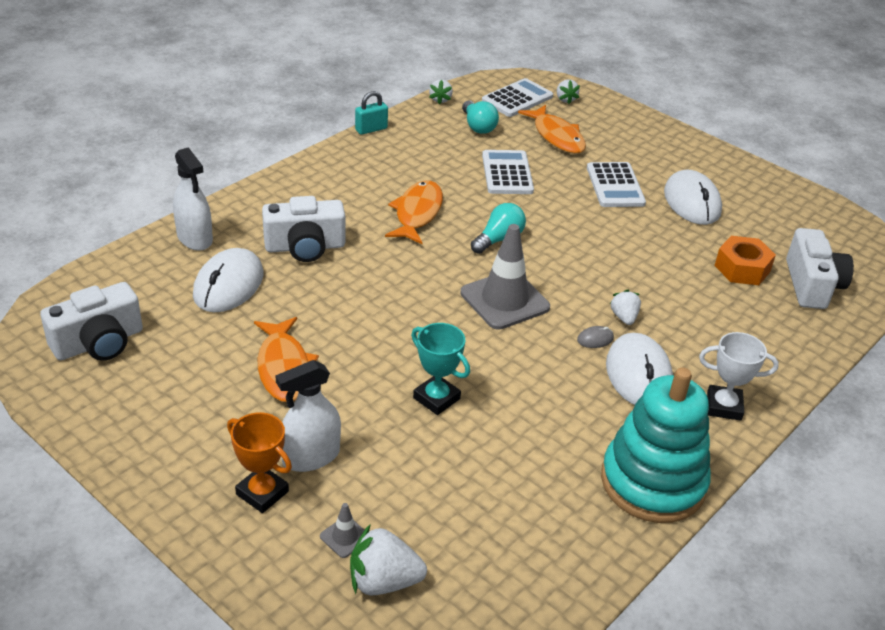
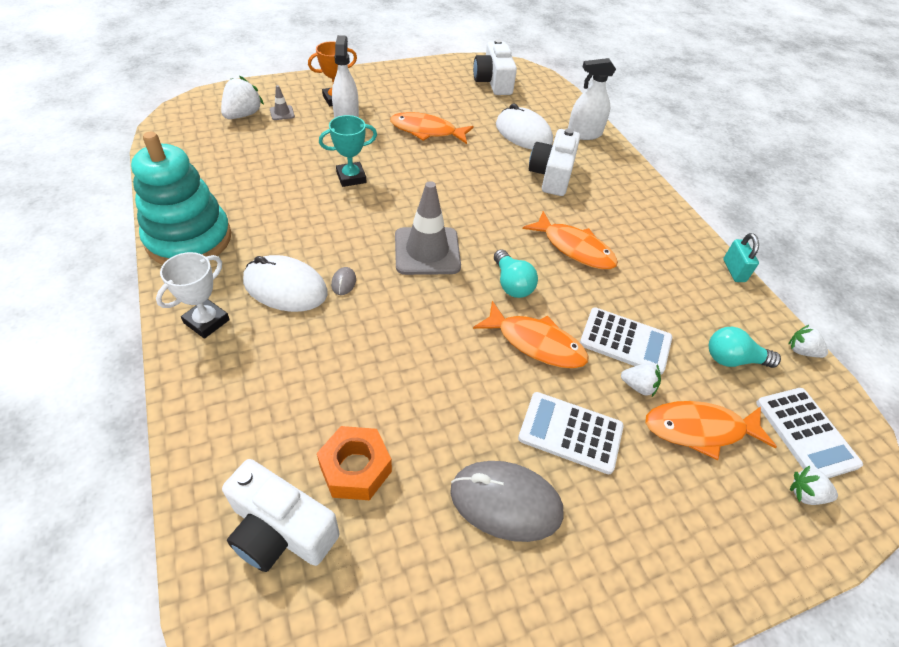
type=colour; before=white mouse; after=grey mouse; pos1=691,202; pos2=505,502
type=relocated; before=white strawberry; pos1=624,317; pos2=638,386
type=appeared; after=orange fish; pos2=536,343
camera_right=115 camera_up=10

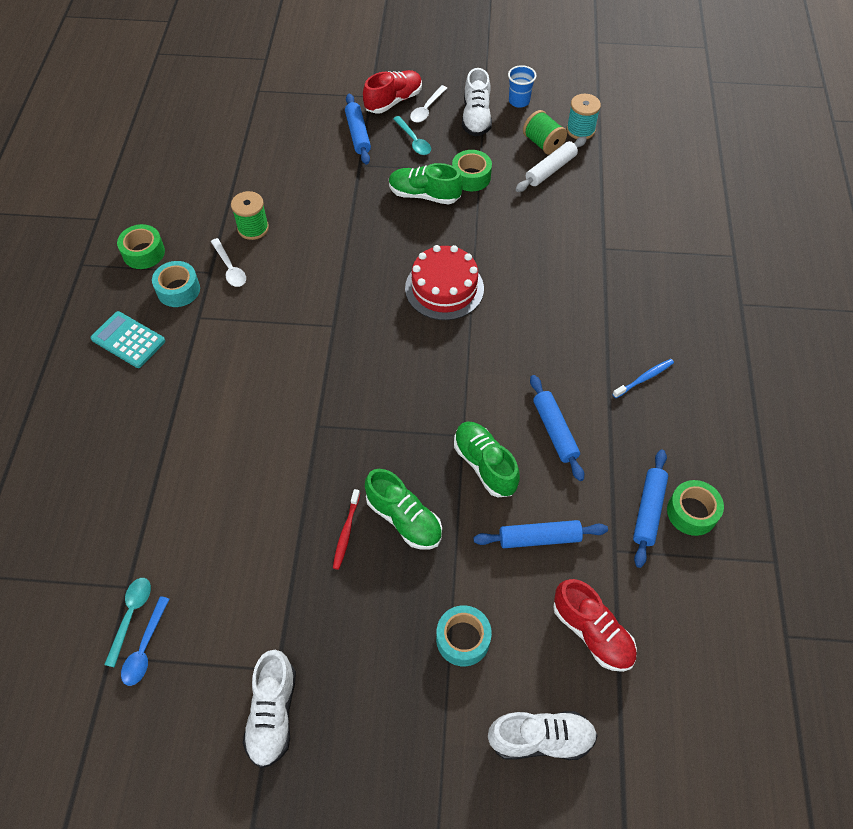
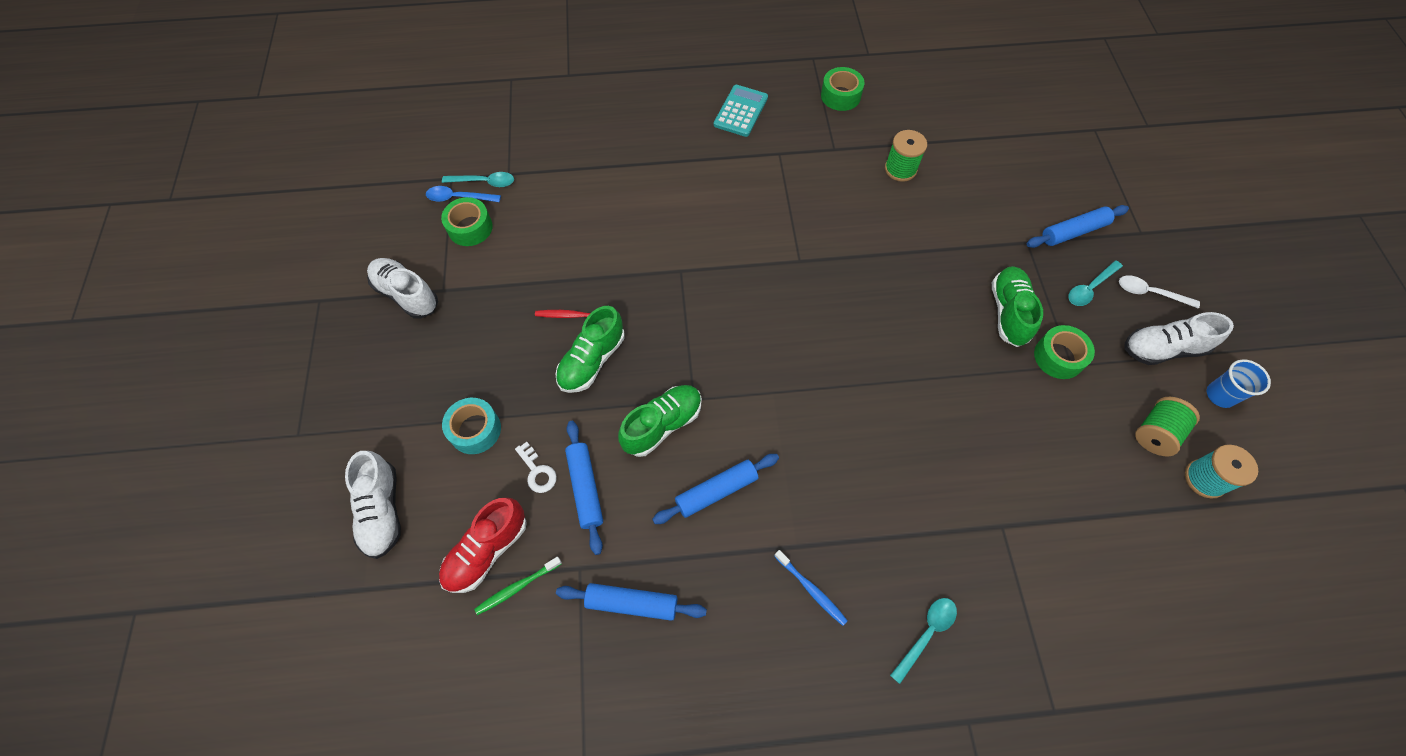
type=missing; before=red shoe; pos1=393,101
type=missing; before=white rolling pin; pos1=550,169
type=missing; before=white spoon; pos1=230,268
type=missing; before=red cake; pos1=444,288
type=missing; before=turquoise tape; pos1=178,290
type=relocated; before=green tape; pos1=692,512; pos2=470,228
type=spun; before=white shoe; pos1=273,713; pos2=407,294; turn=45
type=appeared; after=white key; pos2=537,471
type=appeared; after=green toothbrush; pos2=517,587
type=appeared; after=turquoise spoon; pos2=926,634
camera_right=80 camera_up=5

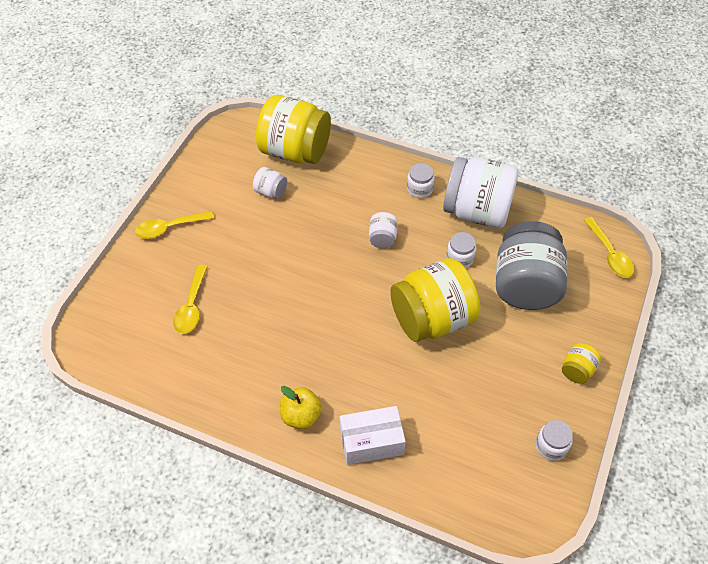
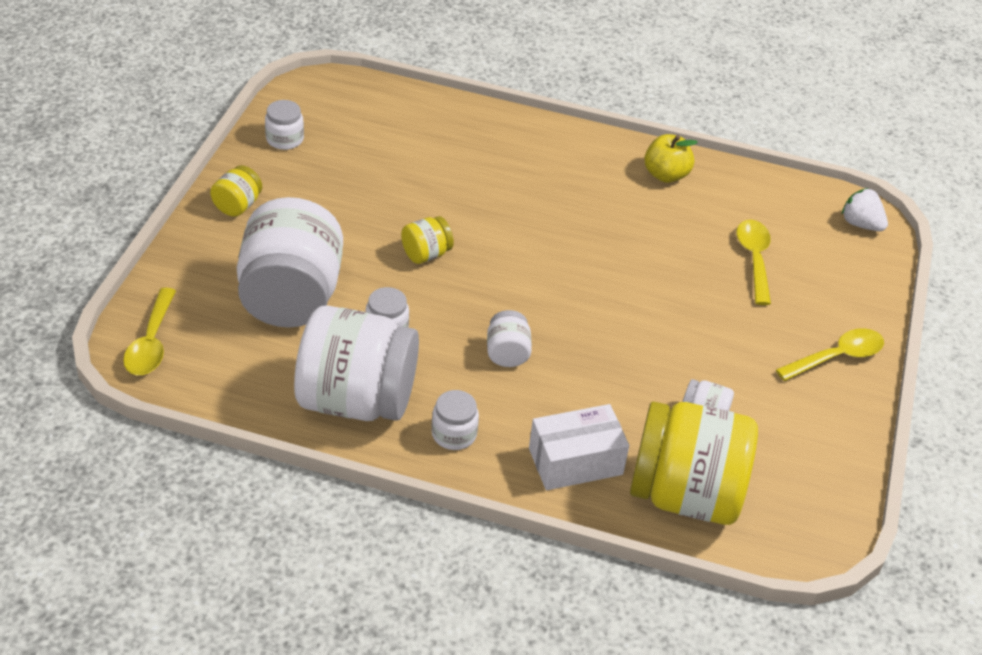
type=spun; before=yellow spoon; pos1=610,254; pos2=151,343; turn=-150
type=colour; before=grey jar; after=white jar; pos1=525,285; pos2=291,297
type=size; before=yellow jar; pos1=432,319; pos2=426,254; scale=0.43
type=relocated; before=yellow apple; pos1=301,416; pos2=666,175
type=relocated; before=white box; pos1=371,442; pos2=575,461
type=appeared; after=white strawberry; pos2=861,224
camera_right=170 camera_up=-10

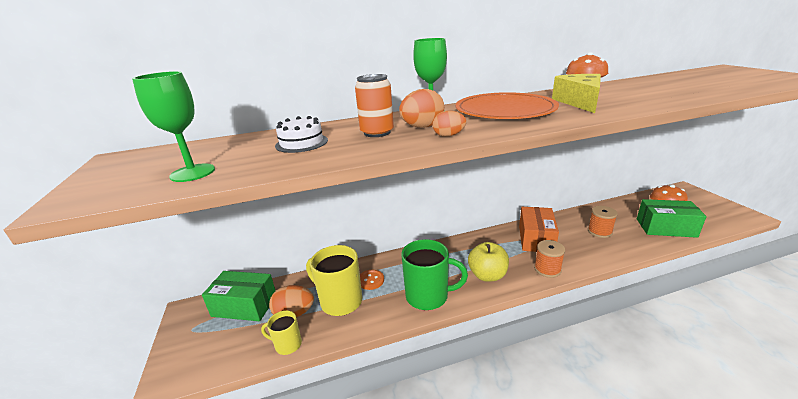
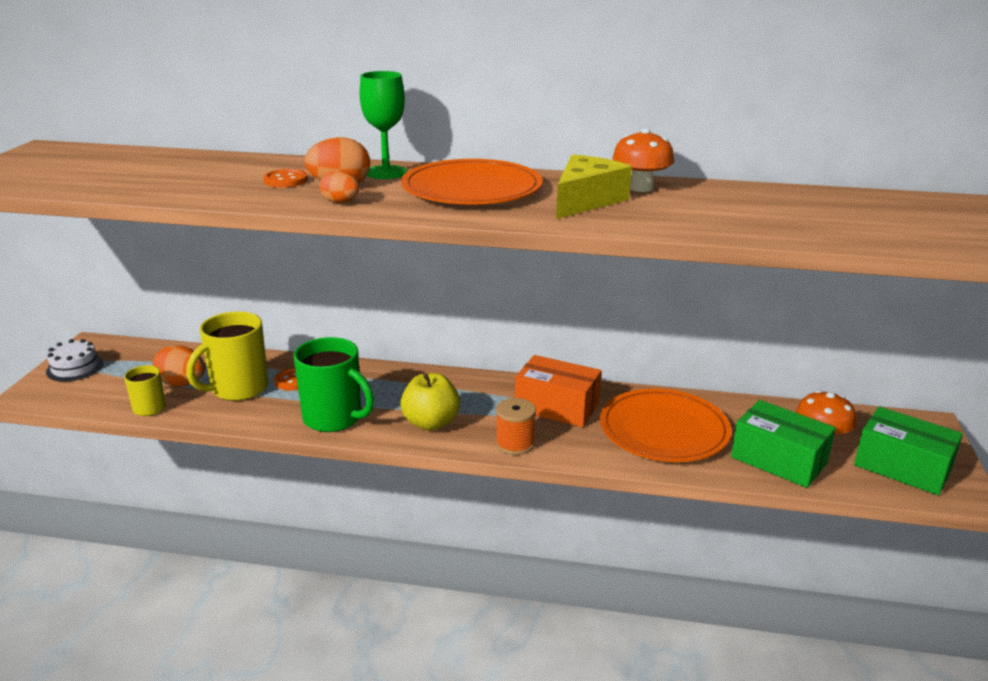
type=missing; before=green goblet; pos1=192,173
type=exchanged; before=orange can; after=orange button; pos1=377,133; pos2=286,180
type=relocated; before=white cake; pos1=301,143; pos2=75,368
type=exchanged; before=orange spool; after=orange plate; pos1=599,232; pos2=664,430
type=spun; before=orange box; pos1=536,239; pos2=557,407; turn=75
type=spun; before=yellow mug; pos1=340,301; pos2=238,389; turn=-105
type=relocated; before=green box; pos1=244,305; pos2=902,467
camera_right=25 camera_up=0

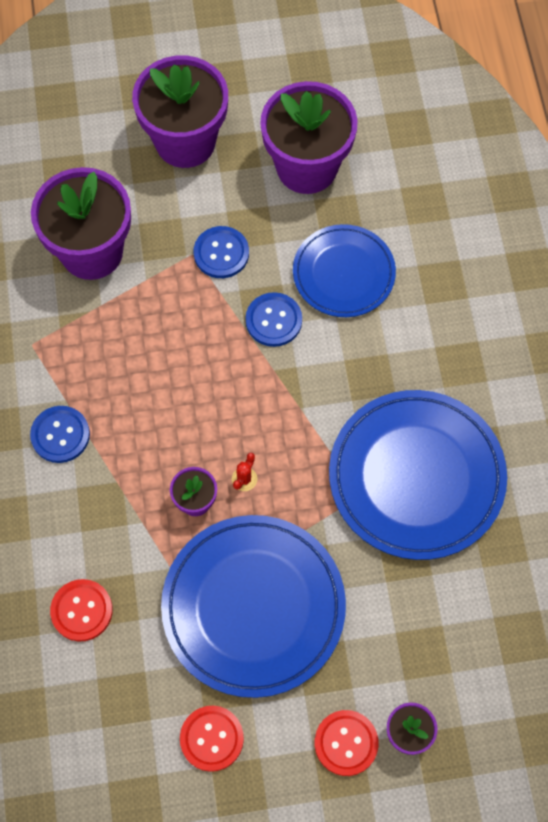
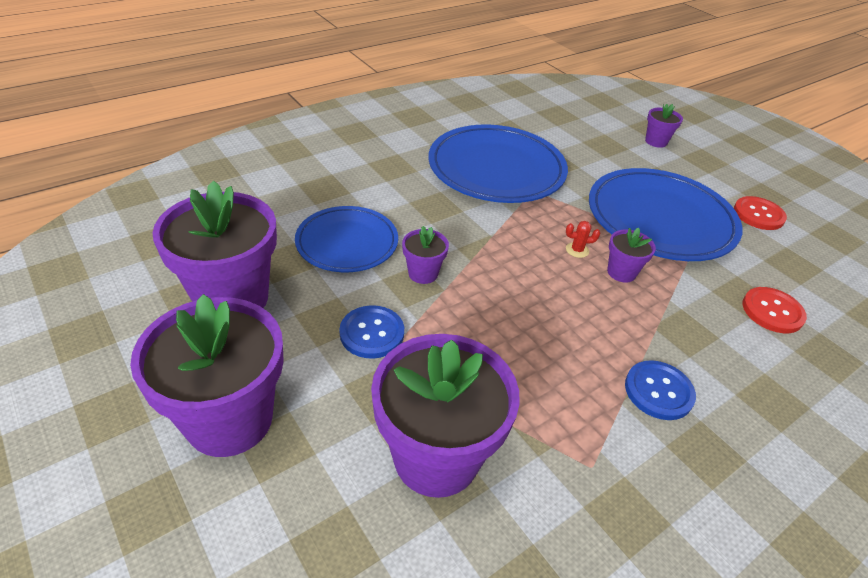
type=exchanged; before=blue button; after=purple flower pot; pos1=273,320; pos2=423,273
type=missing; before=red button; pos1=346,743
camera_right=-120 camera_up=-25

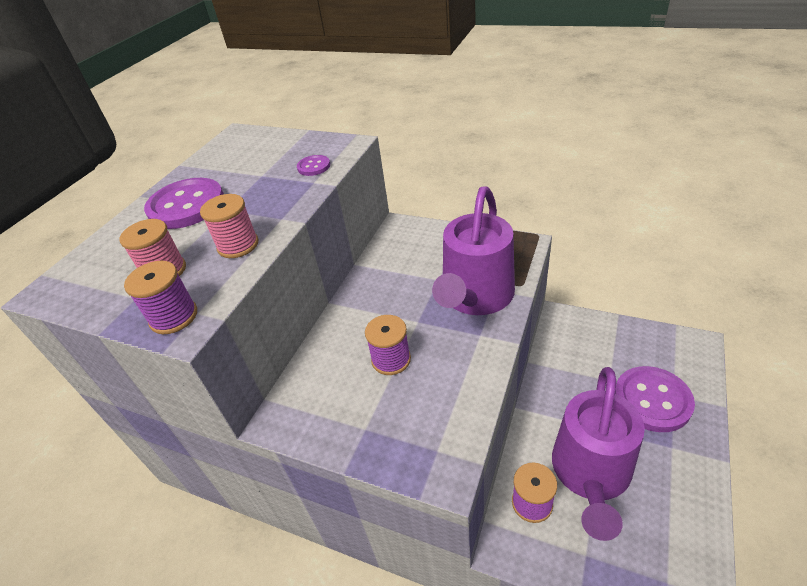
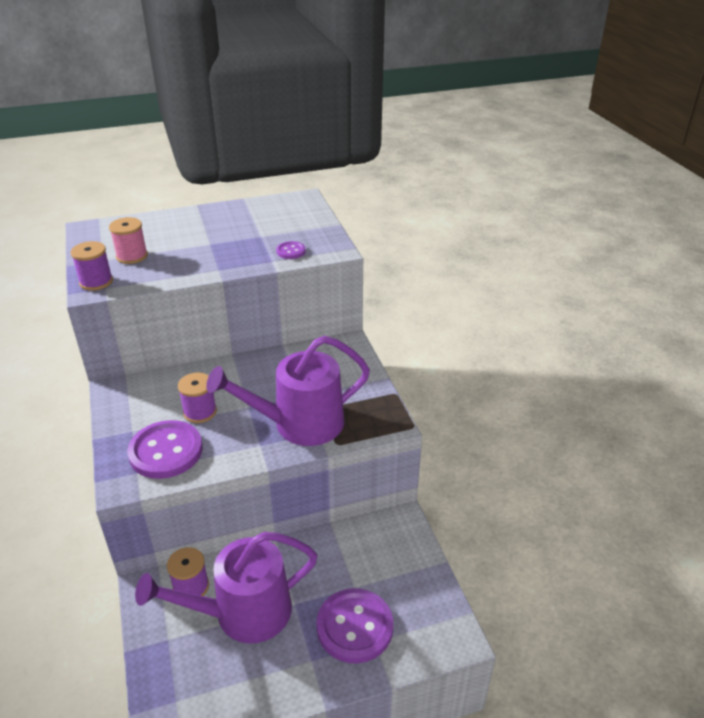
type=relocated; before=purple button; pos1=186,206; pos2=166,451
type=missing; before=pink spool; pos1=238,245
camera_right=45 camera_up=-5

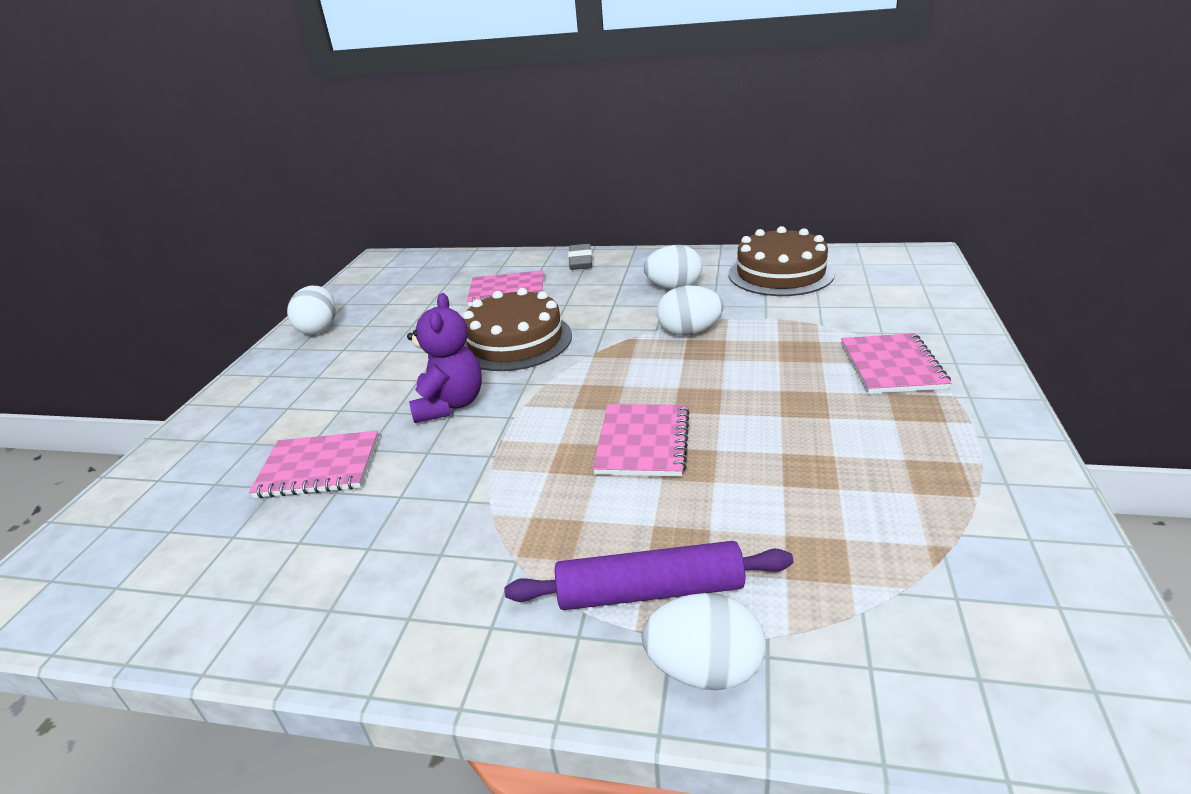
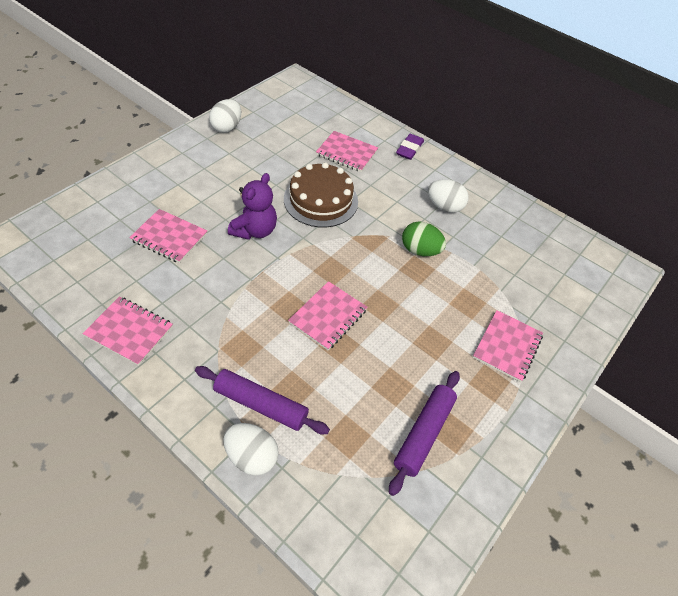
type=missing; before=brown cake; pos1=780,273
type=colour; before=grey eraser; after=purple eraser; pos1=580,261; pos2=409,149
type=colour; before=white egg; after=green egg; pos1=689,332; pos2=420,250
type=appeared; after=pink notebook; pos2=129,331
type=appeared; after=purple rolling pin; pos2=424,433
camera_right=20 camera_up=20

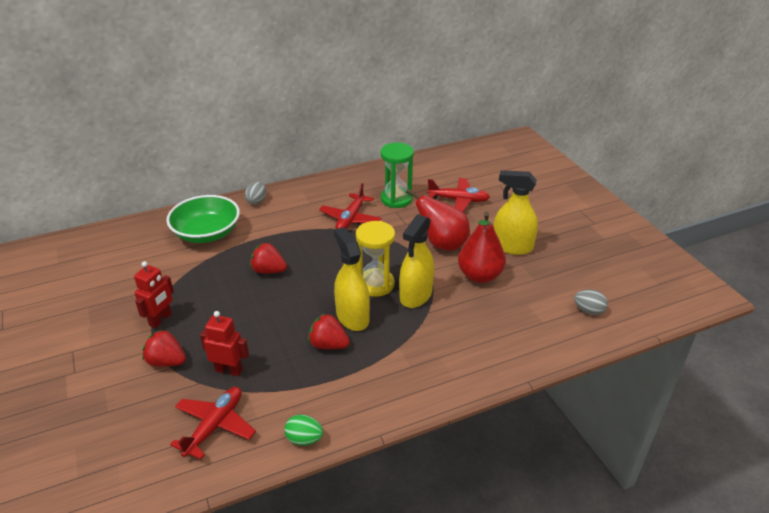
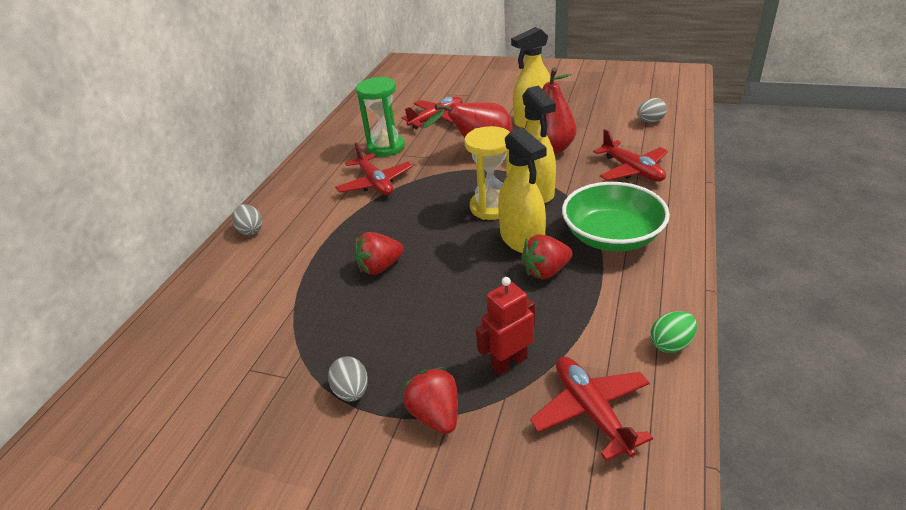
type=relocated; before=green bowl; pos1=207,233; pos2=612,236
type=spun; before=yellow spray bottle; pos1=352,317; pos2=522,240; turn=-135
type=exchanged; before=red robot; after=grey egg; pos1=160,320; pos2=352,391
type=spun; before=red strawberry; pos1=166,361; pos2=436,415; turn=90
type=appeared; after=red plane; pos2=632,170
camera_right=-45 camera_up=0

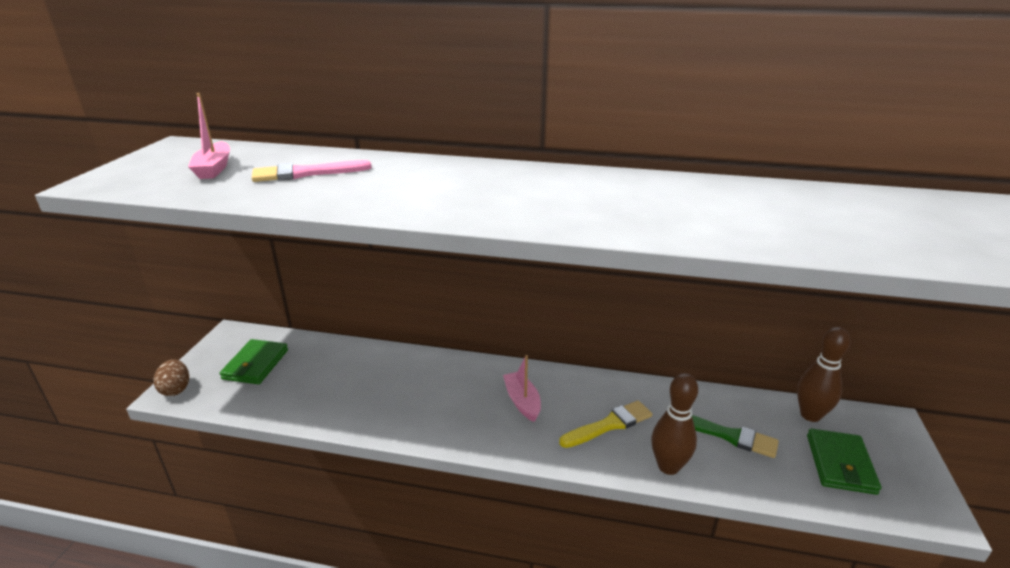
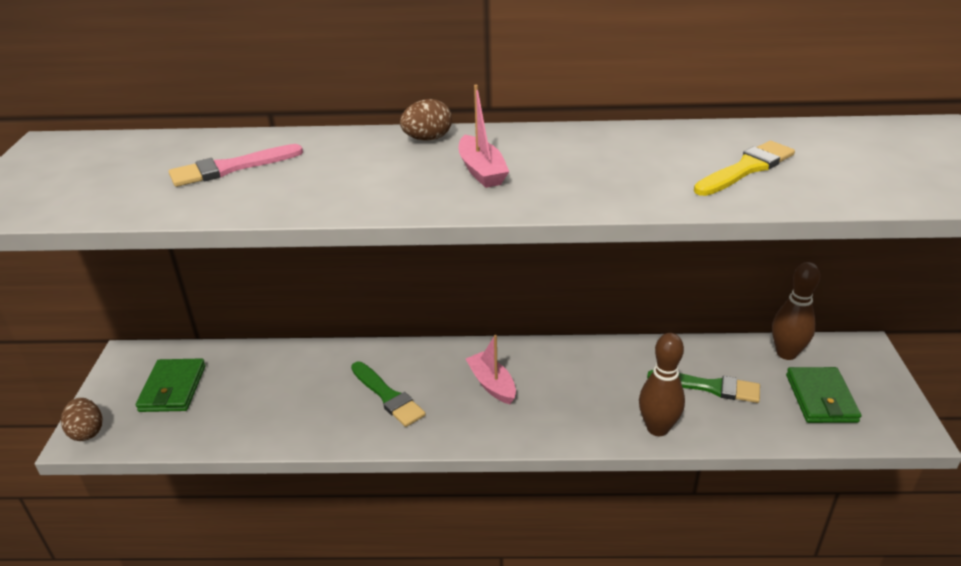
type=relocated; before=pink boat; pos1=214,168; pos2=481,171
type=relocated; before=yellow brush; pos1=609,425; pos2=746,169
type=appeared; after=brown egg; pos2=427,139
type=appeared; after=green brush; pos2=388,396
camera_right=-10 camera_up=5

